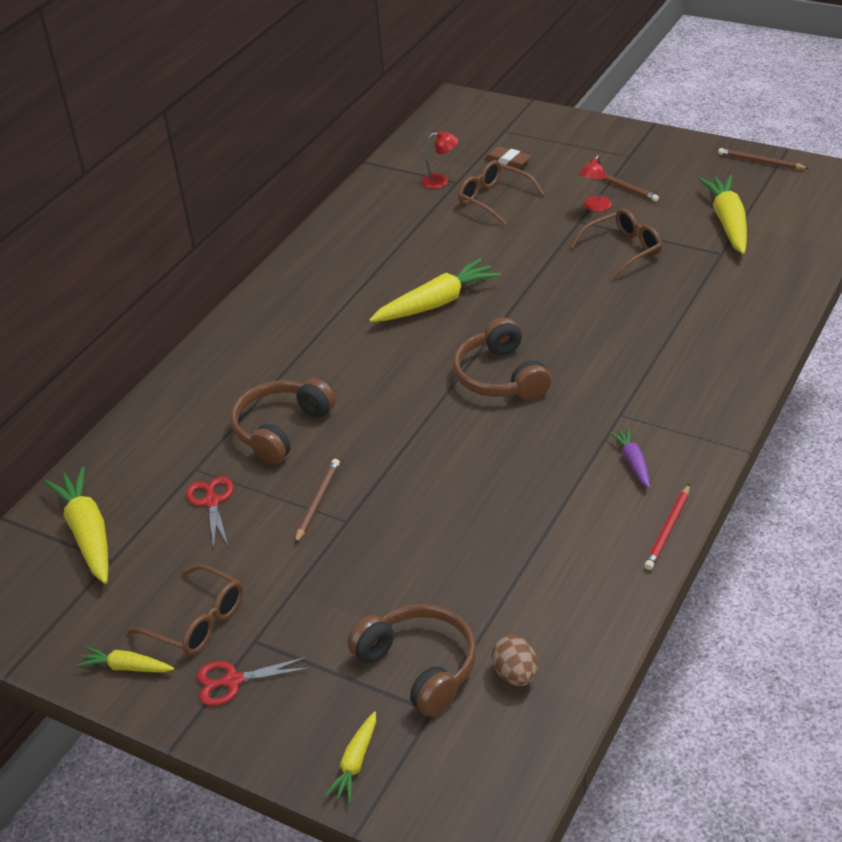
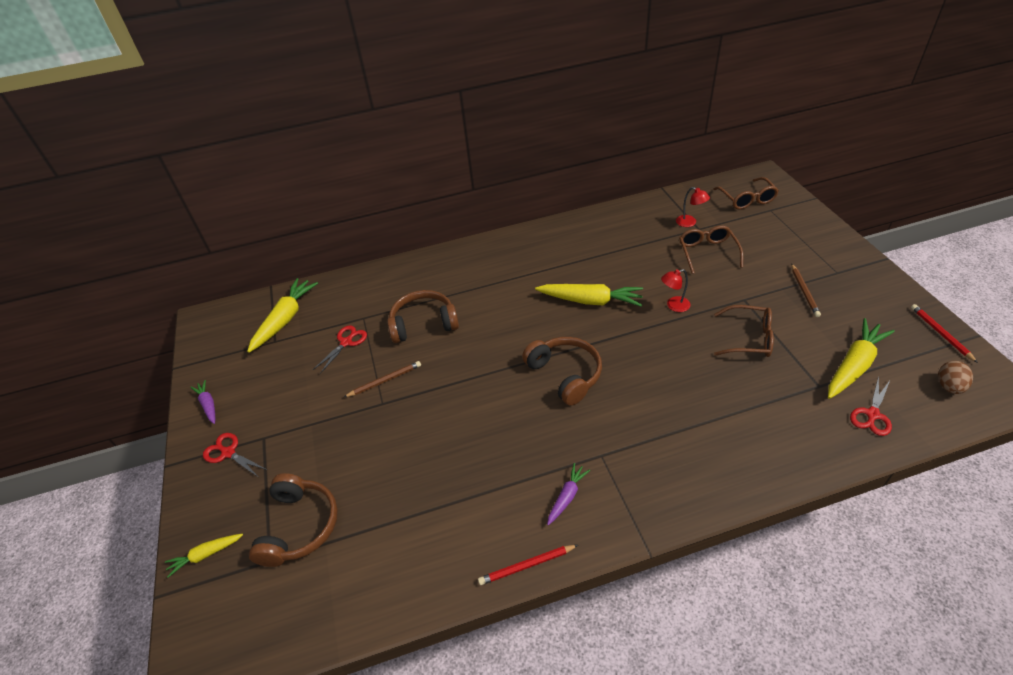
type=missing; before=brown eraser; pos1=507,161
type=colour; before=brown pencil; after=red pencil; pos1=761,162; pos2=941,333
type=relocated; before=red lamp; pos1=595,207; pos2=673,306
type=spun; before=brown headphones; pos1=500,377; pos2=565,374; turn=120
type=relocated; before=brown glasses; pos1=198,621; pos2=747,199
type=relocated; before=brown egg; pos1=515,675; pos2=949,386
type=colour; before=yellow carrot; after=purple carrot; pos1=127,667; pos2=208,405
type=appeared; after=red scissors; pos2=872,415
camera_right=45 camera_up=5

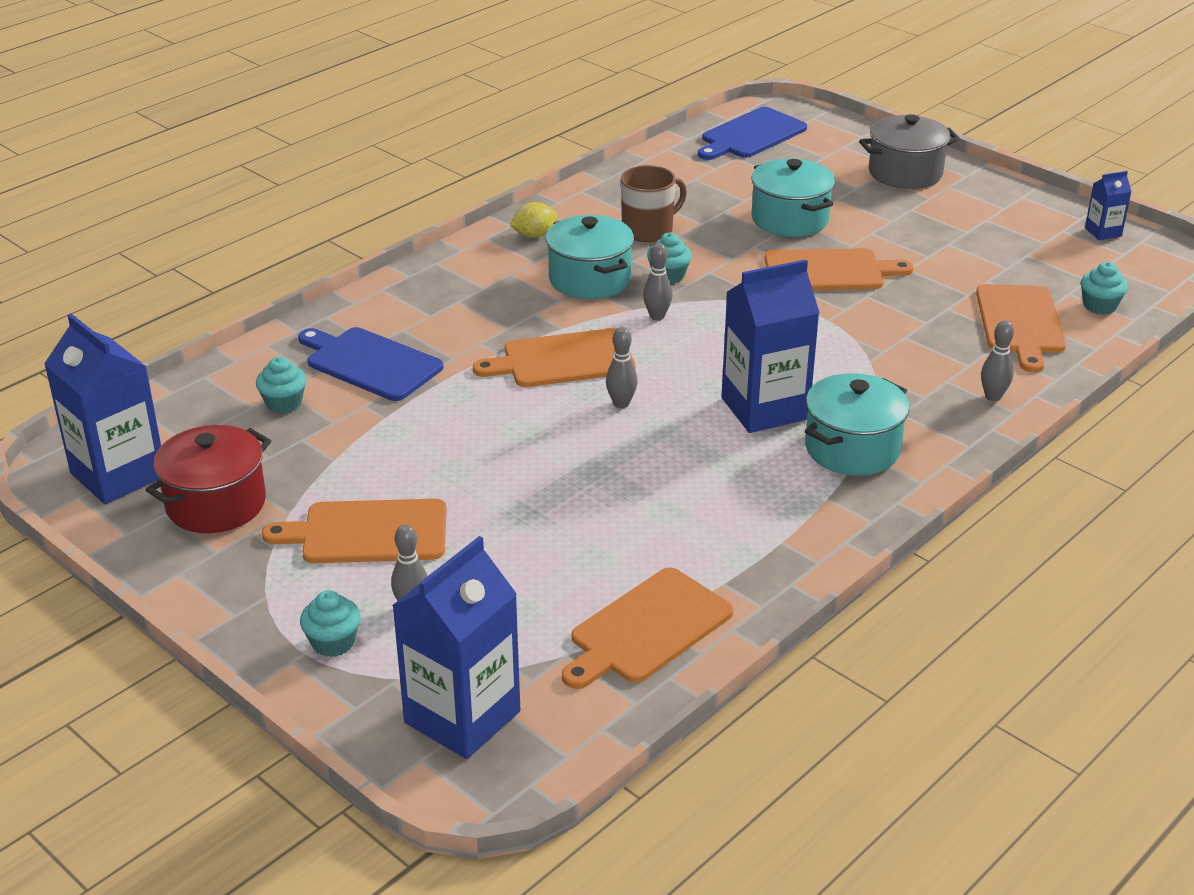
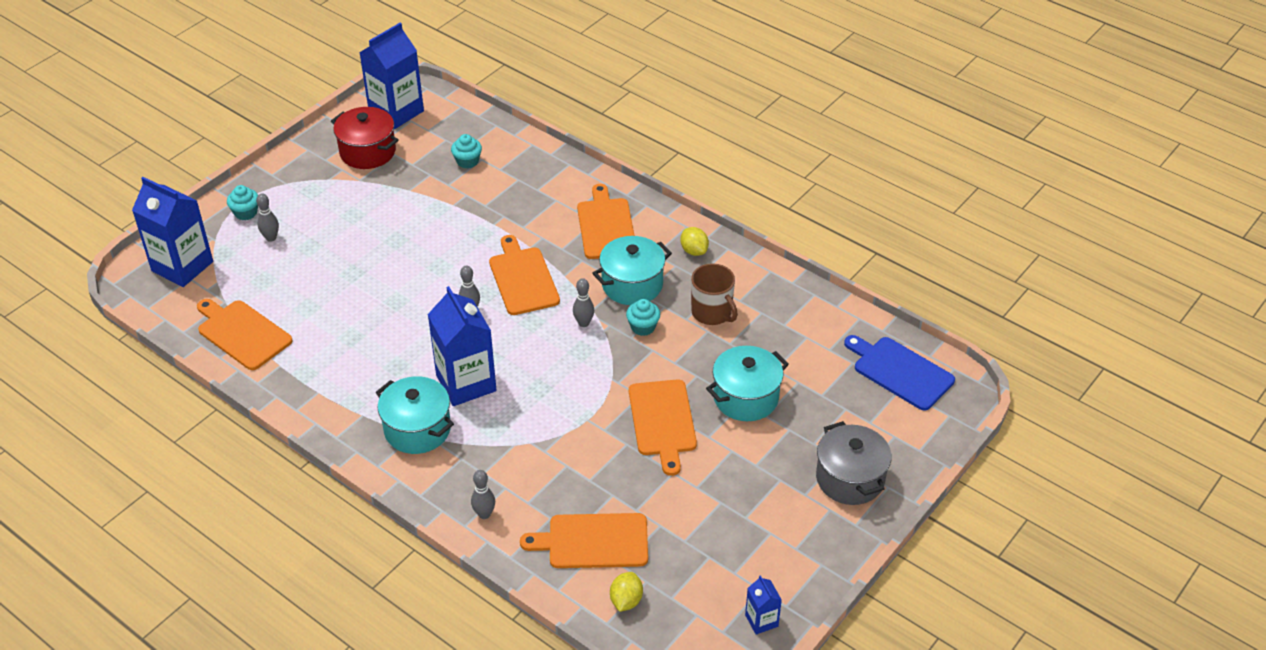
type=exchanged; before=turquoise cupcake; after=yellow lemon; pos1=1099,306; pos2=626,600
type=missing; before=blue cutting board; pos1=370,363
type=relocated; before=orange cutting board; pos1=368,532; pos2=606,226
camera_right=85 camera_up=10

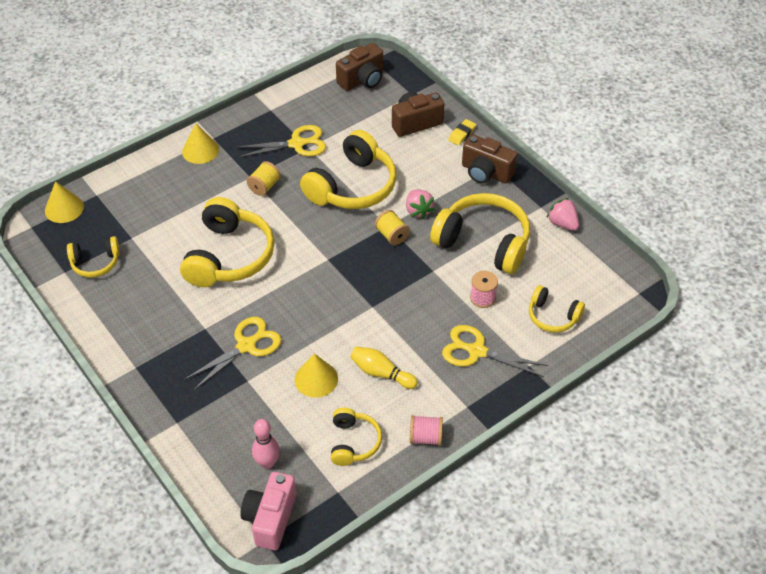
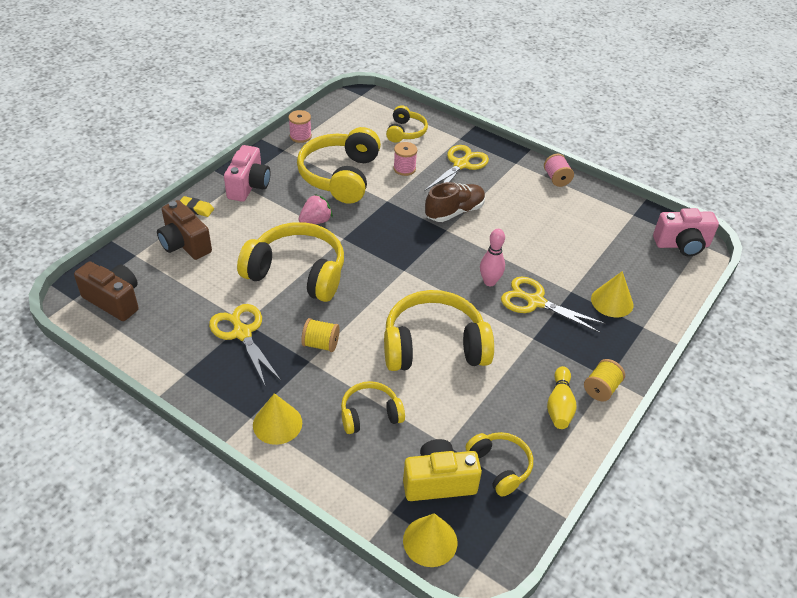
type=colour; before=brown camera; after=pink camera; pos1=486,172; pos2=249,186
type=exchanged; before=pink strawberry; after=pink spool; pos1=562,223; pos2=300,136
type=relocated; before=yellow spool; pos1=392,235; pos2=601,389
type=spun; before=yellow scissors; pos1=477,351; pos2=461,165; turn=-150
type=relocated; before=yellow bowling pin; pos1=381,373; pos2=559,405
type=relocated; before=yellow cone; pos1=316,379; pos2=612,301
type=relocated; before=yellow headphones; pos1=353,442; pos2=370,414
type=relocated; before=pink bowling pin; pos1=267,463; pos2=489,282
type=appeared; after=brown shoe; pos2=454,212
type=appeared; after=yellow camera; pos2=438,482
camera_right=-110 camera_up=-5

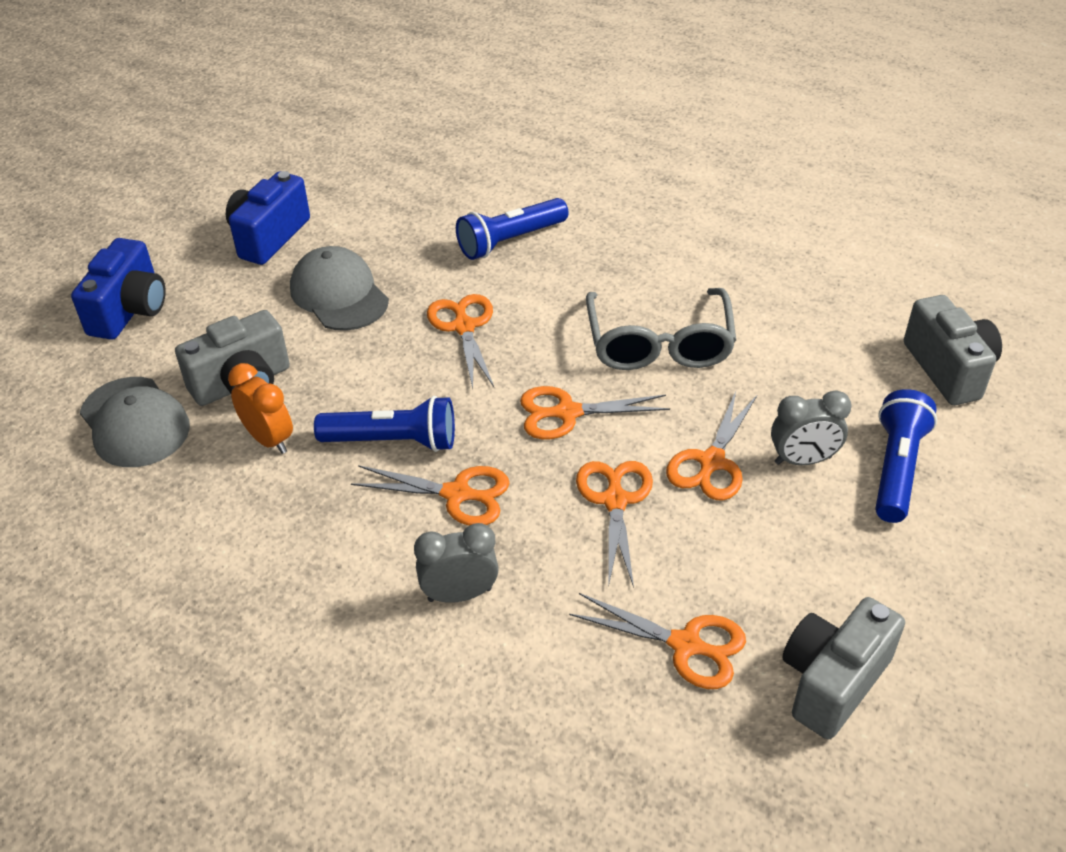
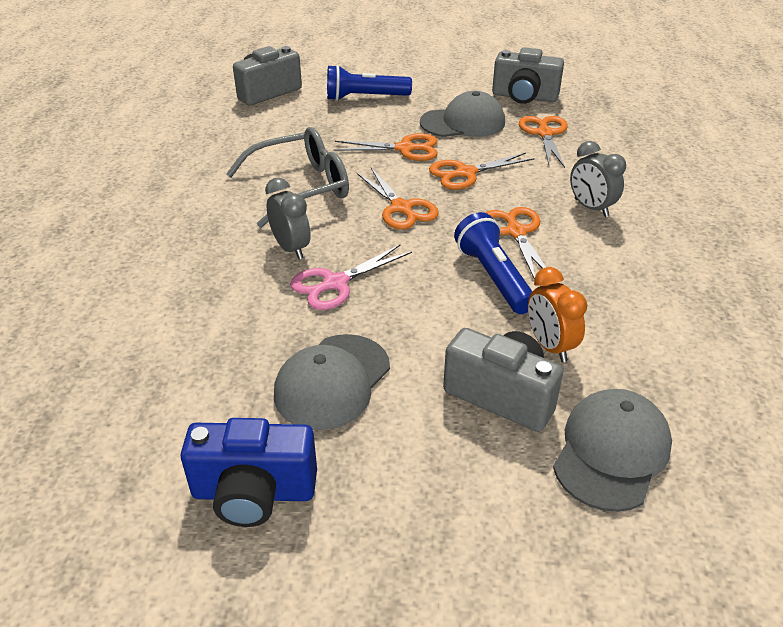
type=missing; before=blue flashlight; pos1=510,241
type=missing; before=blue camera; pos1=130,310
type=colour; before=orange scissors; after=pink scissors; pos1=464,327; pos2=335,283
type=spun; before=orange clock; pos1=269,439; pos2=549,346; turn=-45
type=relocated; before=grey clock; pos1=803,460; pos2=291,248
type=appeared; after=grey cap; pos2=463,122
camera_right=-115 camera_up=-5

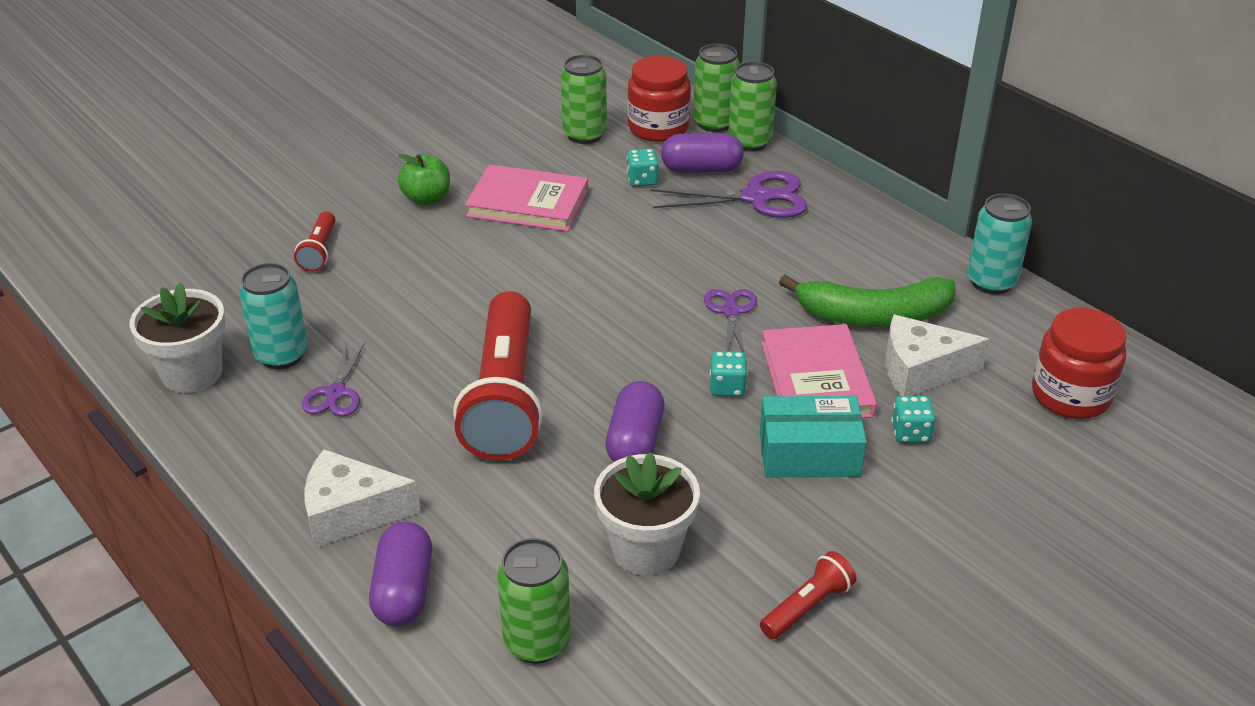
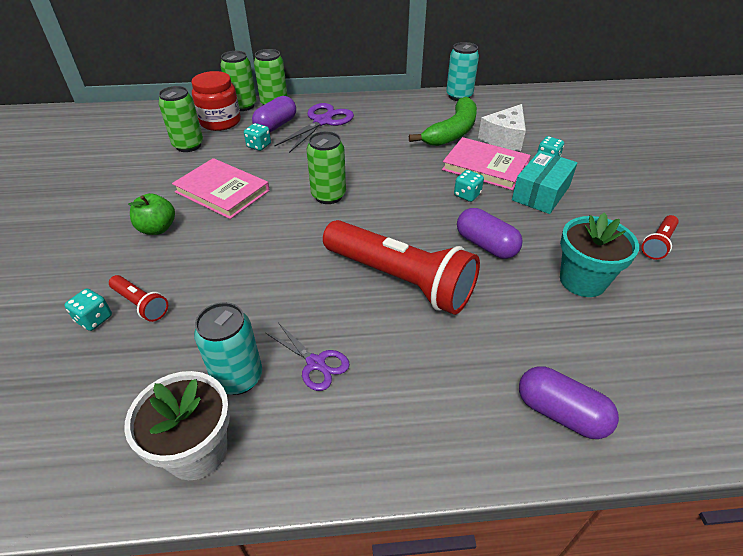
type=spun; before=pink book; pos1=528,203; pos2=222,191; turn=75
type=missing; before=purple scissors; pos1=731,311
type=missing; before=red jar; pos1=1070,395
type=missing; before=white cheese; pos1=351,513
type=colour; before=white flower pot; after=turquoise flower pot; pos1=646,549; pos2=582,280
type=relocated; before=green can; pos1=537,641; pos2=328,196
type=spun; before=red flashlight; pos1=807,607; pos2=658,243; turn=-135
type=appeared; after=turquoise dice; pos2=94,319
camera_right=-55 camera_up=5

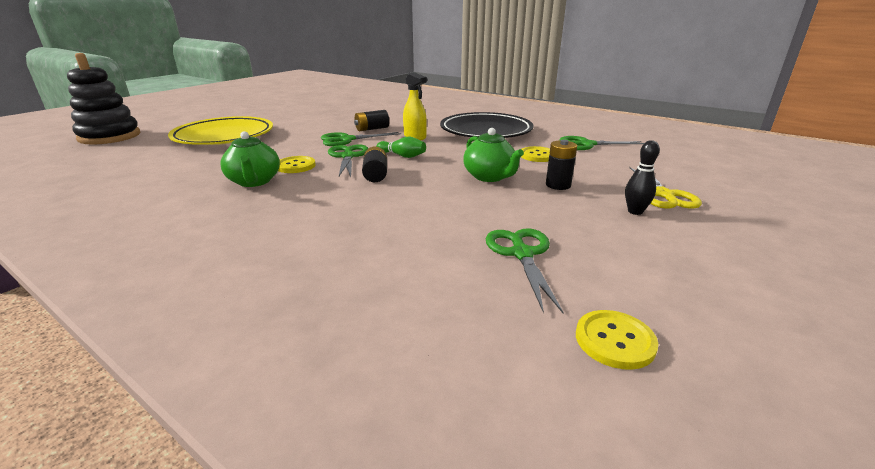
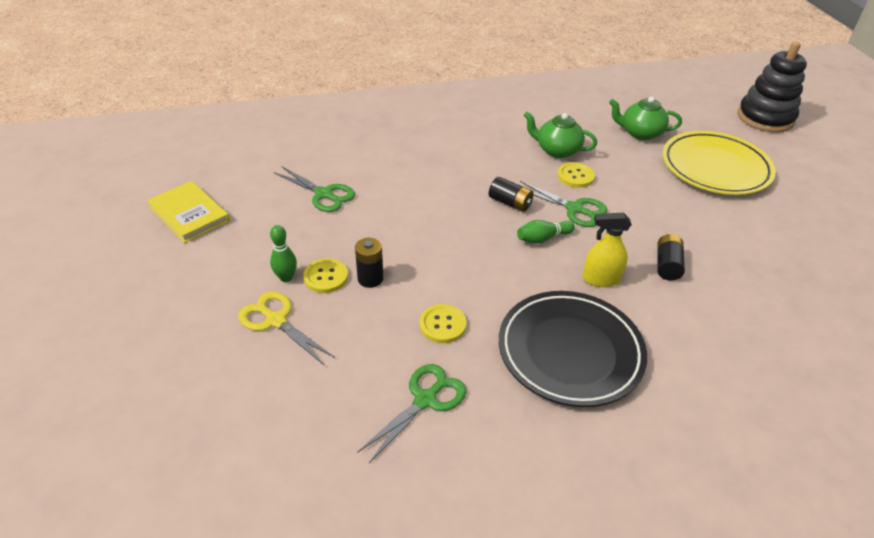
type=relocated; before=green teapot; pos1=490,177; pos2=640,133
type=missing; before=green scissors; pos1=347,140
type=colour; before=black bowling pin; after=green bowling pin; pos1=635,211; pos2=286,277
type=relocated; before=yellow button; pos1=614,341; pos2=326,277
type=appeared; after=yellow book; pos2=189,214
camera_right=130 camera_up=15

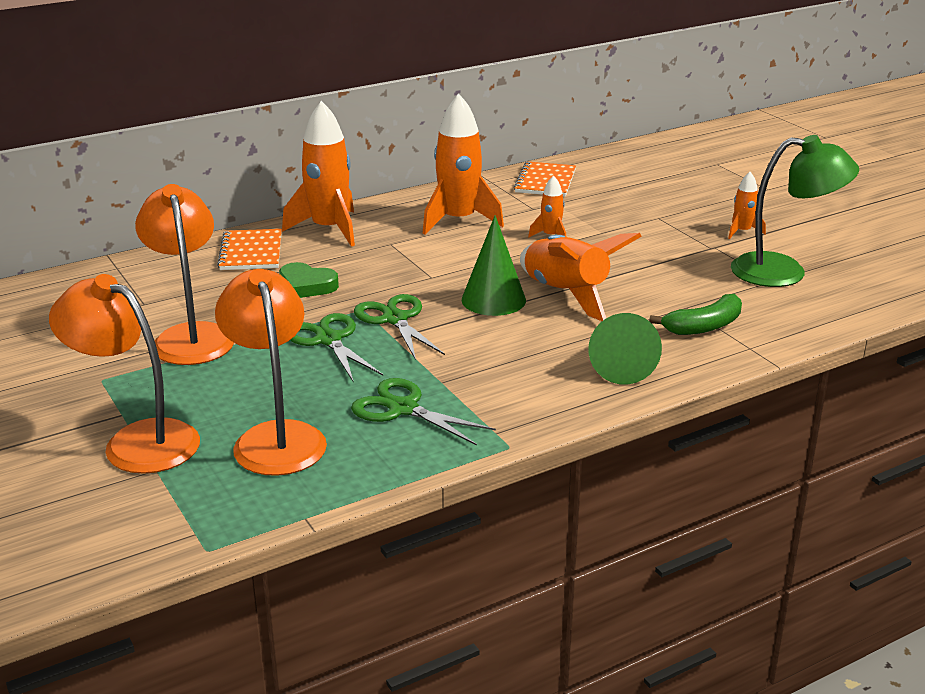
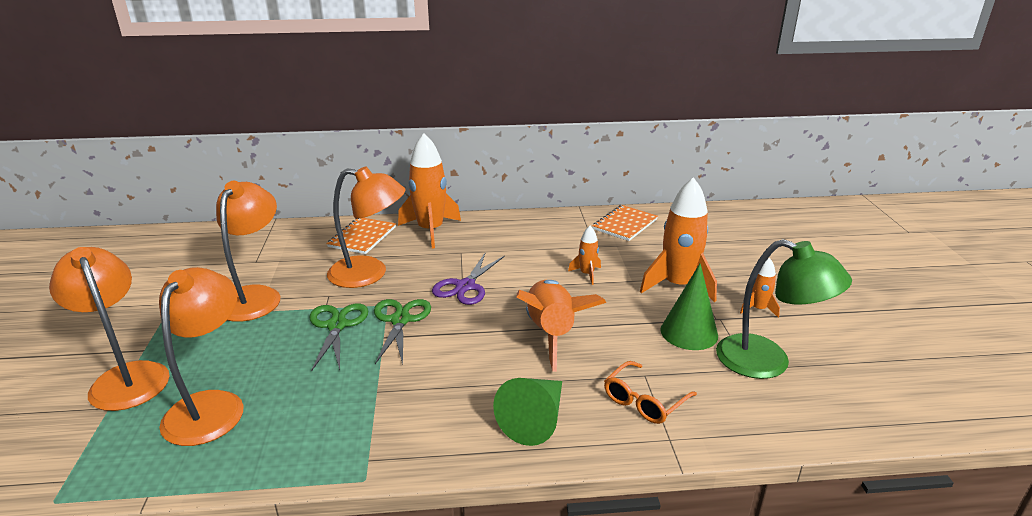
type=relocated; before=orange rocket; pos1=458,220; pos2=677,285
type=relocated; before=green cone; pos1=493,300; pos2=689,332
type=exchanged; before=green heart; after=orange lamp; pos1=306,286; pos2=369,274
type=exchanged; before=green banana; after=orange glasses; pos1=704,326; pos2=644,401
type=missing; before=green scissors; pos1=403,409
type=appeared; after=purple scissors; pos2=465,286
camera_right=25 camera_up=0

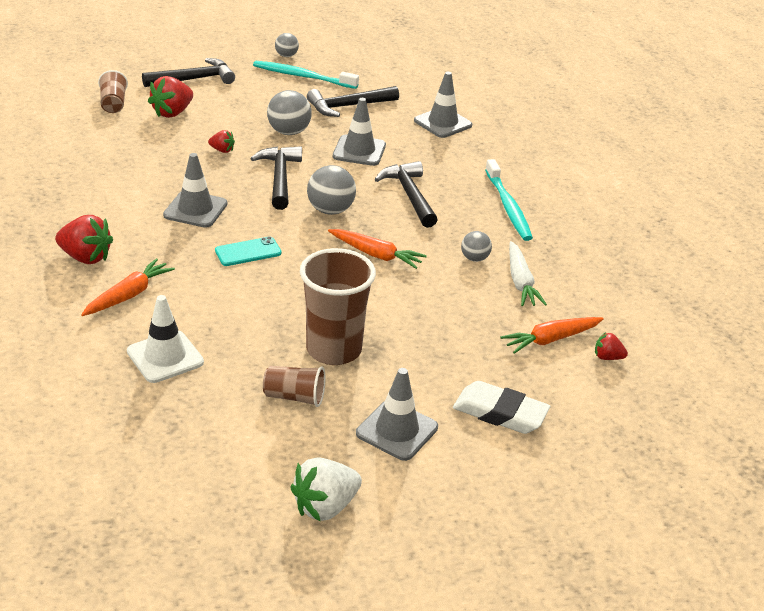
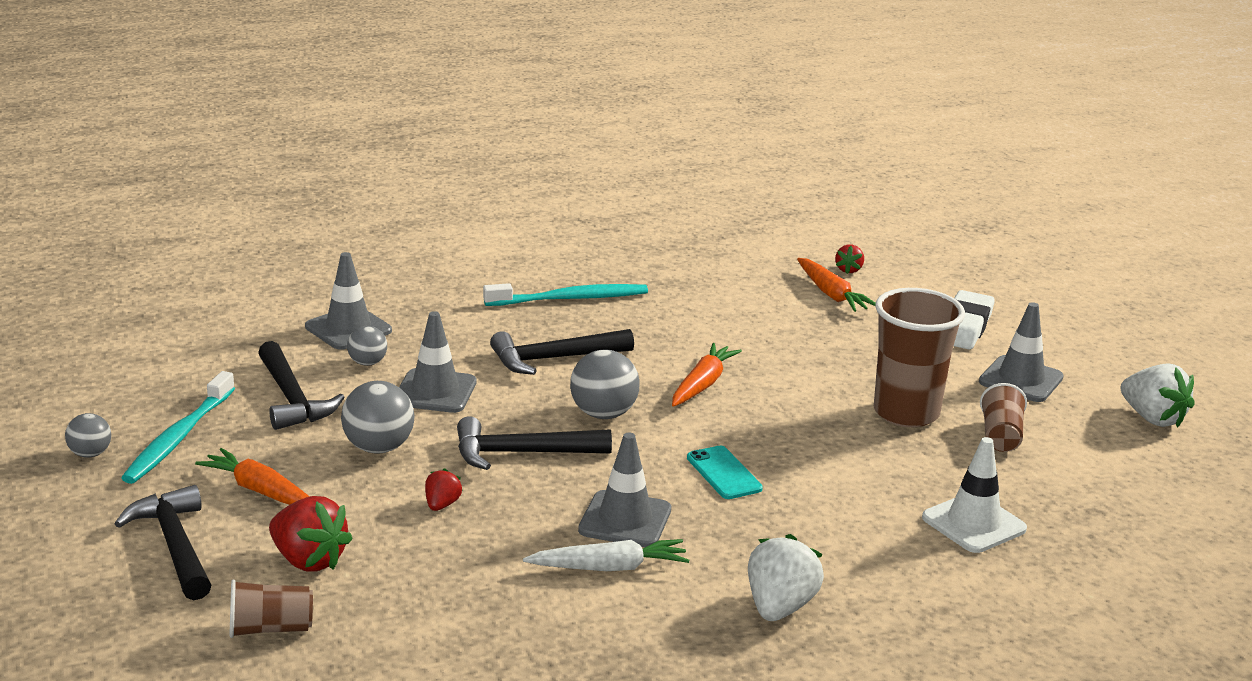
type=colour; before=red strawberry; after=white strawberry; pos1=86,257; pos2=779,607
type=relocated; before=grey ball; pos1=474,258; pos2=367,363
type=relocated; before=white carrot; pos1=520,282; pos2=609,568
type=relocated; before=orange carrot; pos1=128,295; pos2=261,491
camera_right=-90 camera_up=-10

